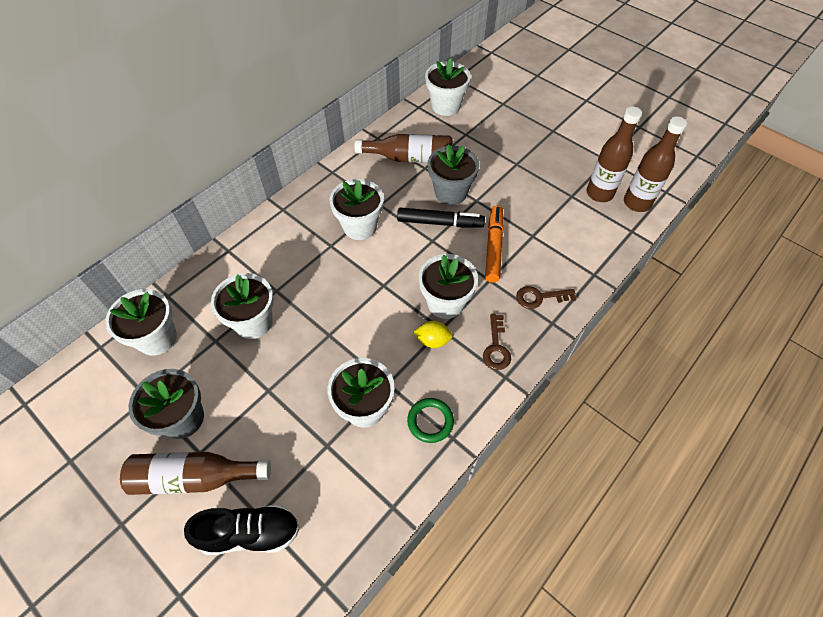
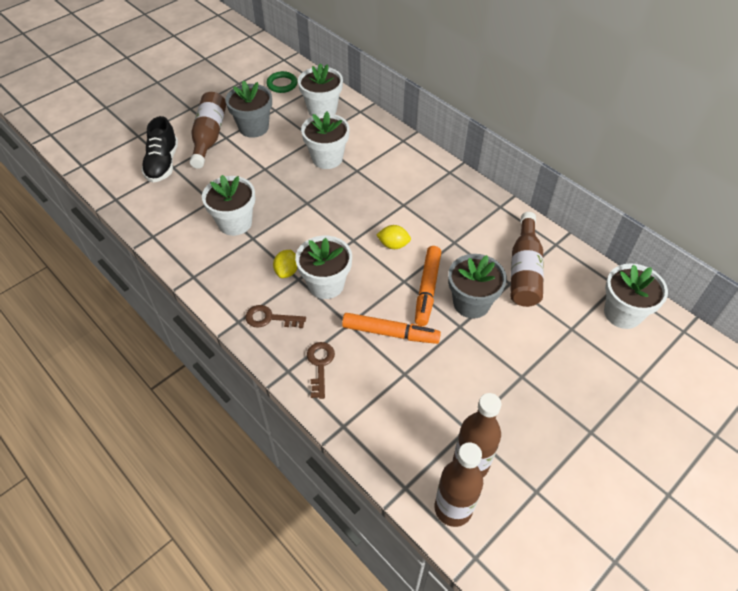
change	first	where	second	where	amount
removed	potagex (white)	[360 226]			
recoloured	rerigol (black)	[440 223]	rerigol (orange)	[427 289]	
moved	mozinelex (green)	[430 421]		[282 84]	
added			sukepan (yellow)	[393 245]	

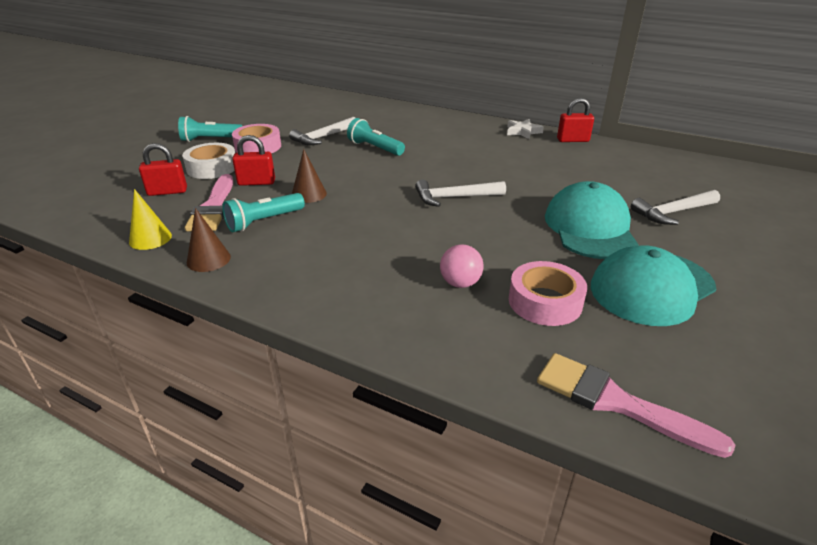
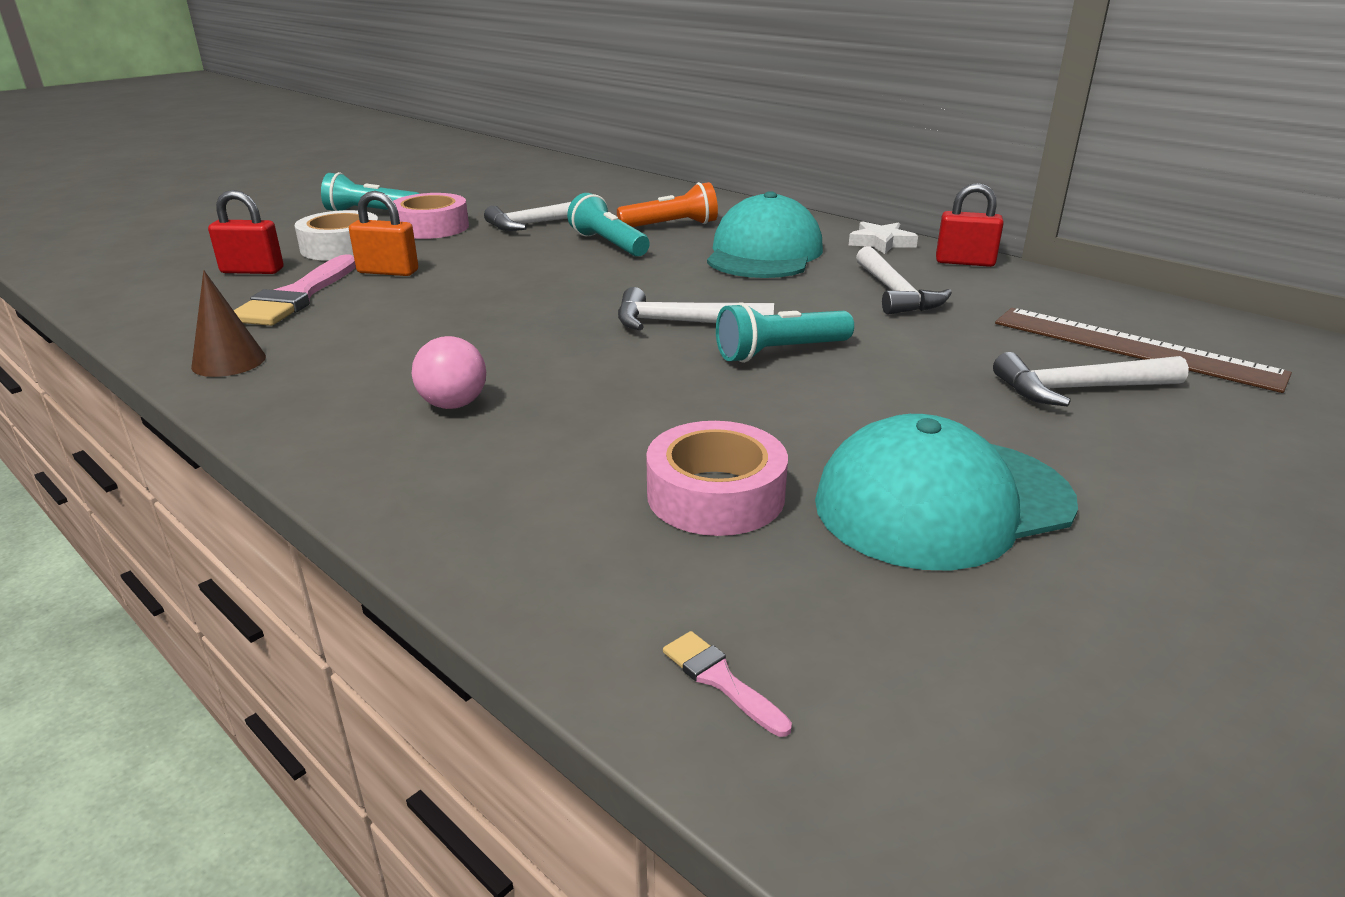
change	first	where	second	where	amount
removed	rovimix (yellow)	[150 238]			
moved	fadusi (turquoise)	[264 221]		[780 352]	
recoloured	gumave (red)	[256 182]	gumave (orange)	[388 272]	
removed	rovimix (brown)	[309 194]			
moved	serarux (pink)	[460 283]		[453 404]	
resized	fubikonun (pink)	[616 402]		[720 680]	x0.43
moved	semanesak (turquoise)	[590 228]		[764 253]	
added			fadusi (orange)	[671 226]	
added			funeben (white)	[895 293]	
added			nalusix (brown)	[1133 348]	

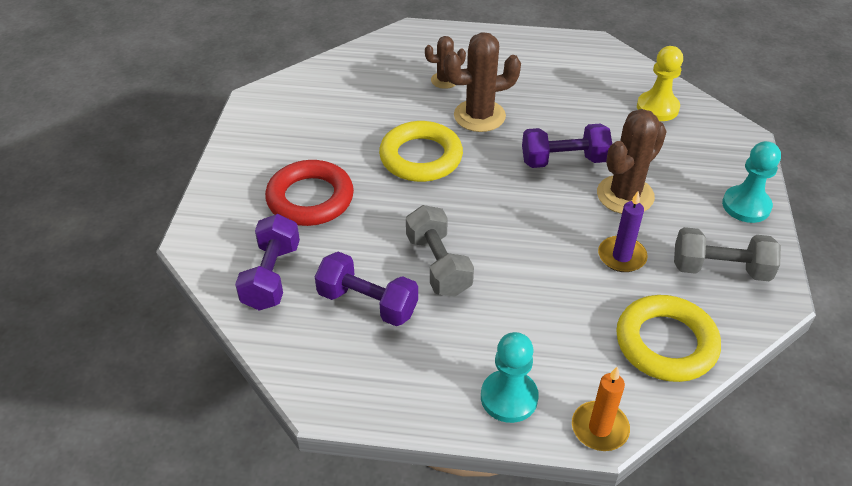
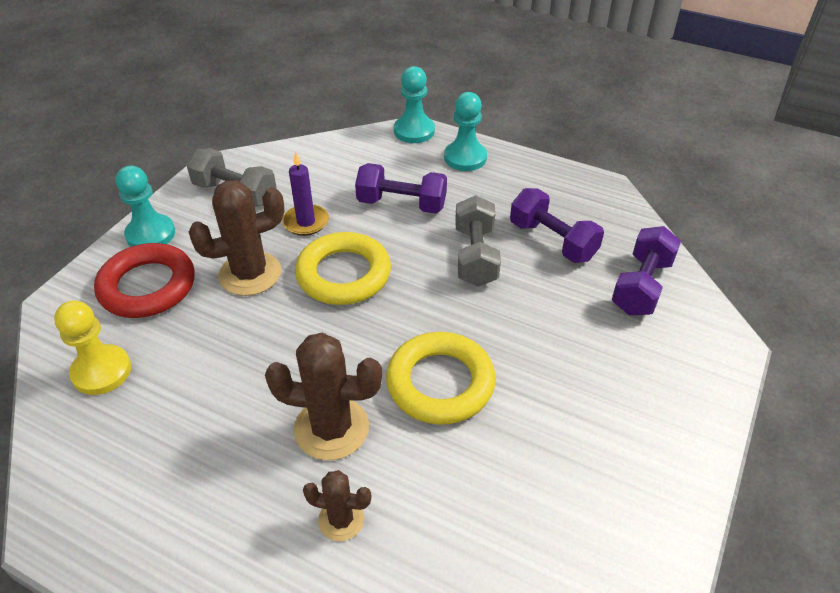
change	first	where	second	where	amount
moved	mozinelex (red)	[310 199]		[147 286]	
moved	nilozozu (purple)	[564 160]		[401 204]	
replaced	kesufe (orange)	[599 428]	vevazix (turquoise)	[414 131]	
moved	mozinelex (yellow)	[666 343]		[343 274]	

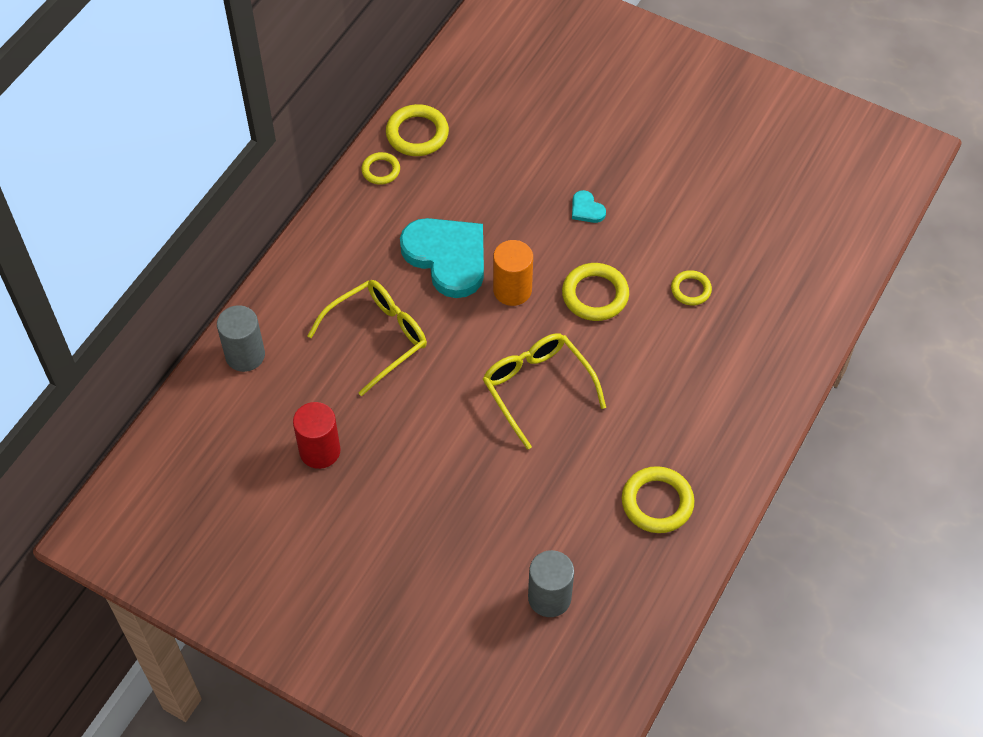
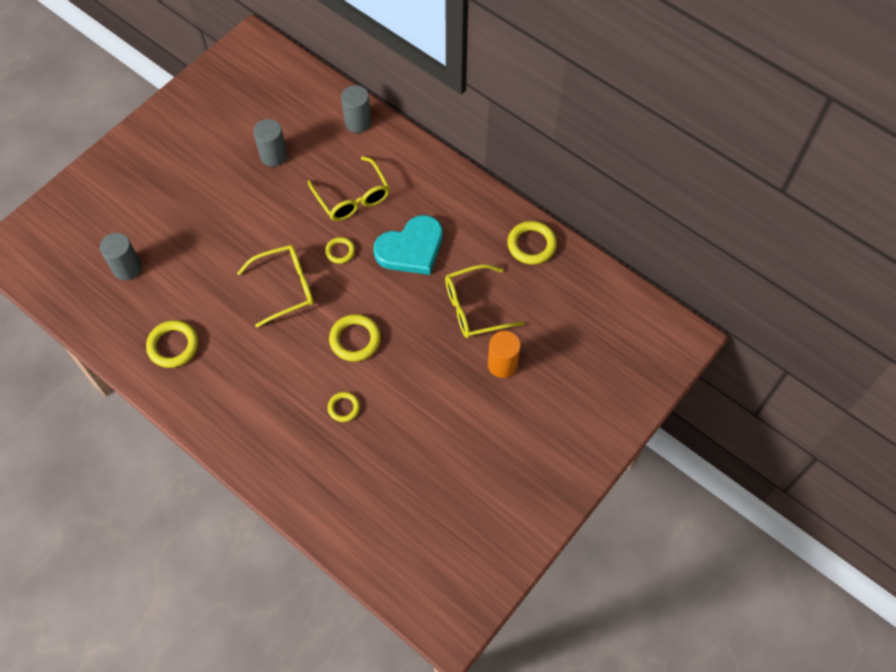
change	first	where	second	where	amount
recoloured	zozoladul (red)	[320 451]	zozoladul (grey)	[273 156]	
moved	mozinelex (yellow)	[381 170]		[340 251]	
moved	zozoladul (orange)	[512 290]		[502 364]	
removed	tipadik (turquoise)	[586 209]			
added			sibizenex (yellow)	[474 308]	

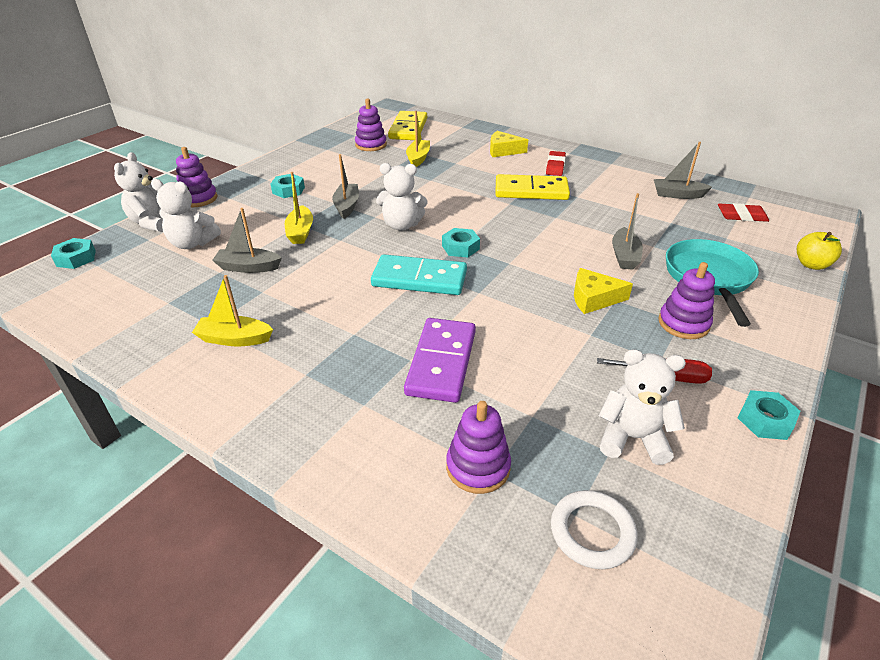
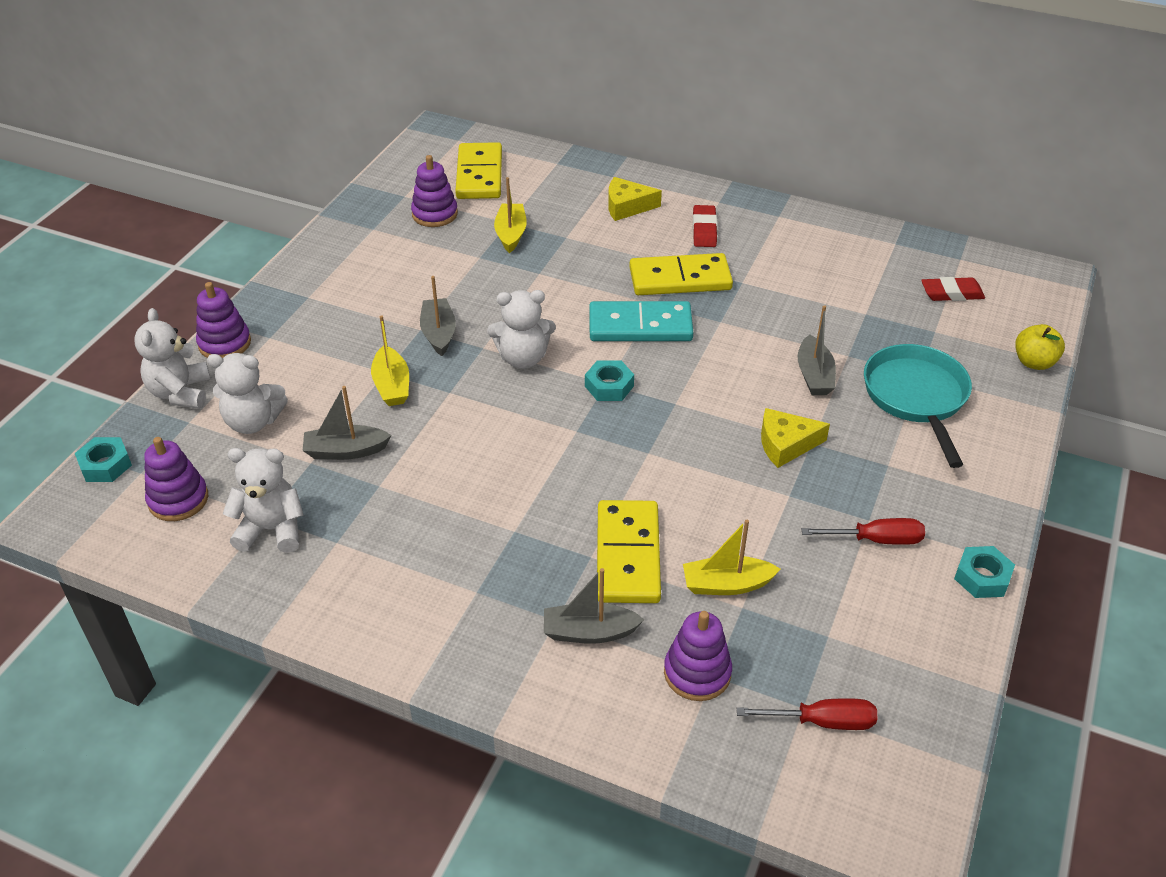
change	first	where	second	where	amount
moved	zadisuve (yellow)	[234 339]		[726 584]	
removed	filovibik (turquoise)	[288 190]			
moved	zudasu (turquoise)	[419 279]		[640 326]	
recoloured	zudasu (purple)	[442 362]	zudasu (yellow)	[628 555]	
replaced	mozinelex (white)	[592 532]	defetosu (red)	[821 722]	
moved	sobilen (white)	[632 438]		[272 530]	
moved	zadisuve (grey)	[677 195]		[589 632]	
moved	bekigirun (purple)	[683 323]		[178 499]	

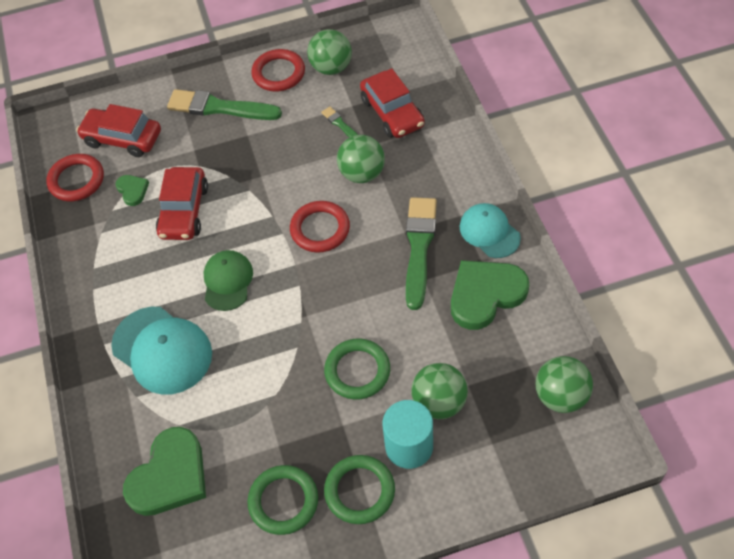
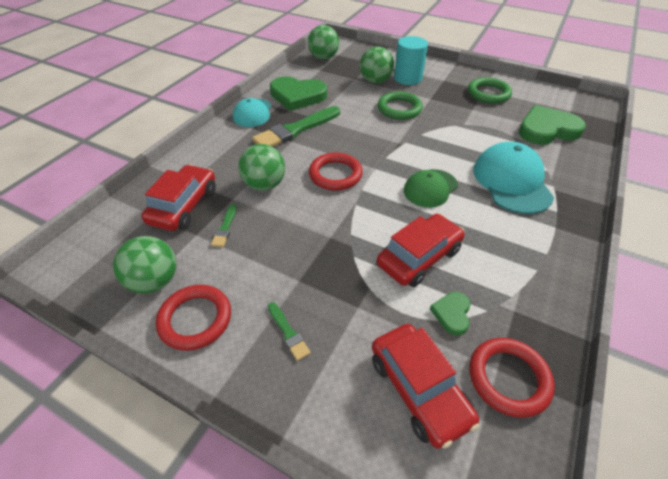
change	first	where	second	where	amount
resized	fubikonun (green)	[219 107]		[288 332]	x0.46
removed	mozinelex (green)	[359 491]			

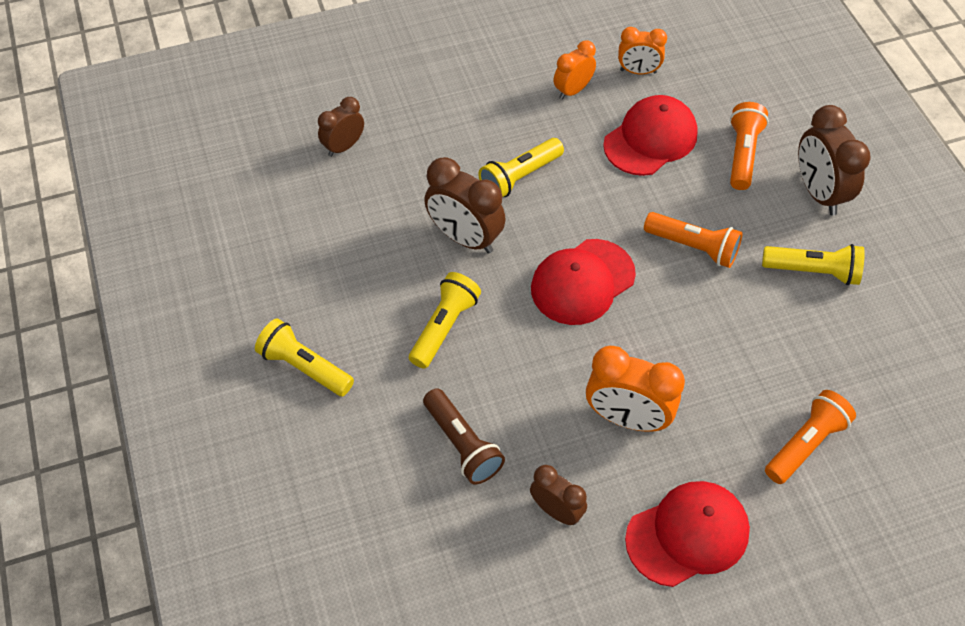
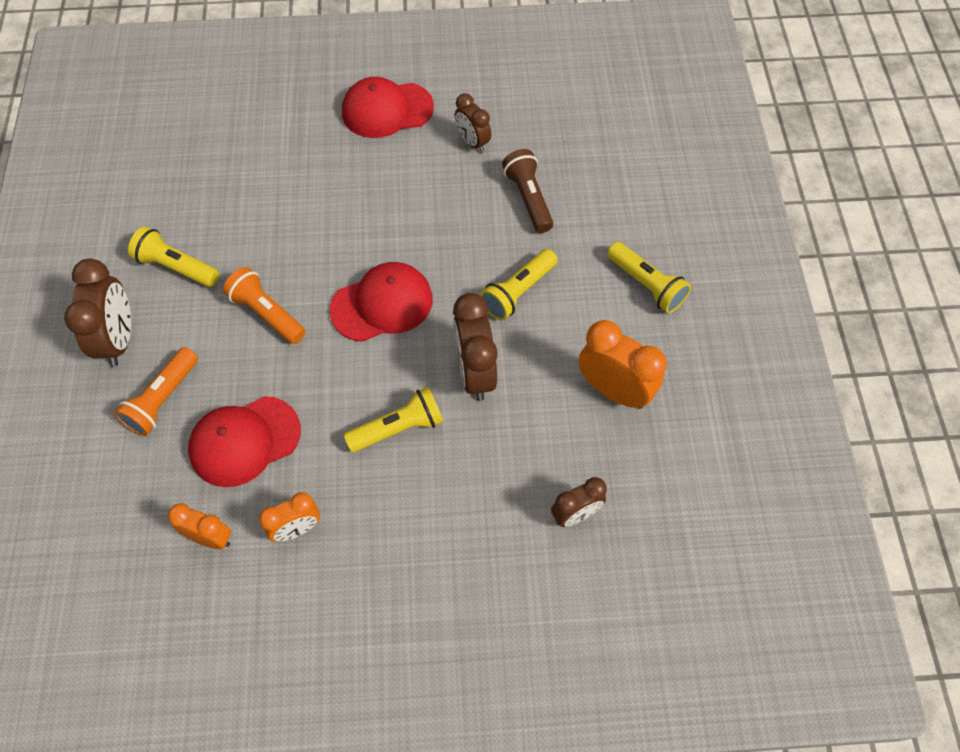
change	first	where	second	where	amount
turned	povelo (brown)	[465 238]		[475 373]	150 degrees counterclockwise
moved	povelo (orange)	[627 418]		[614 390]	
removed	fadusi (orange)	[805 444]			

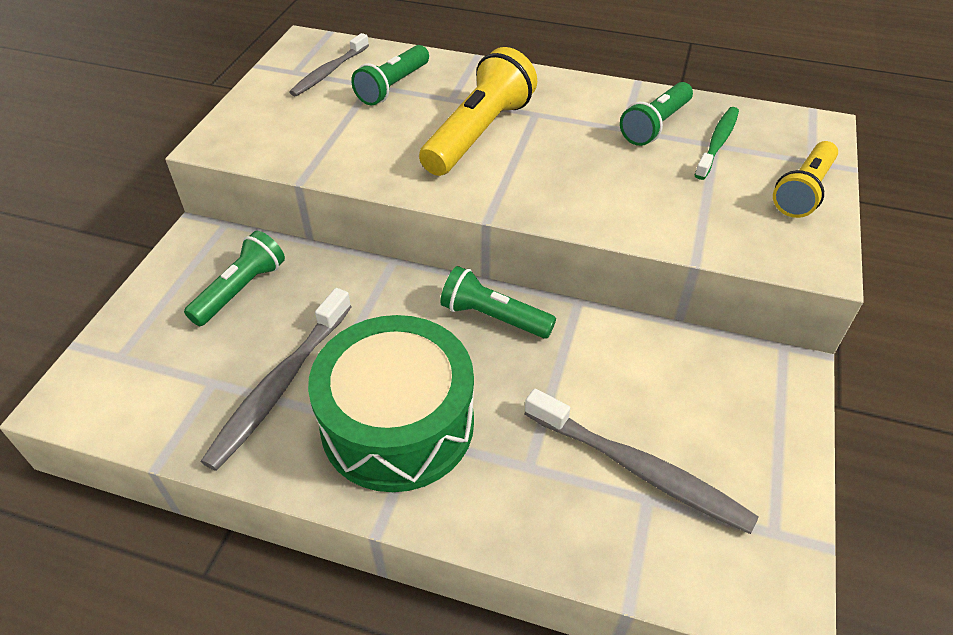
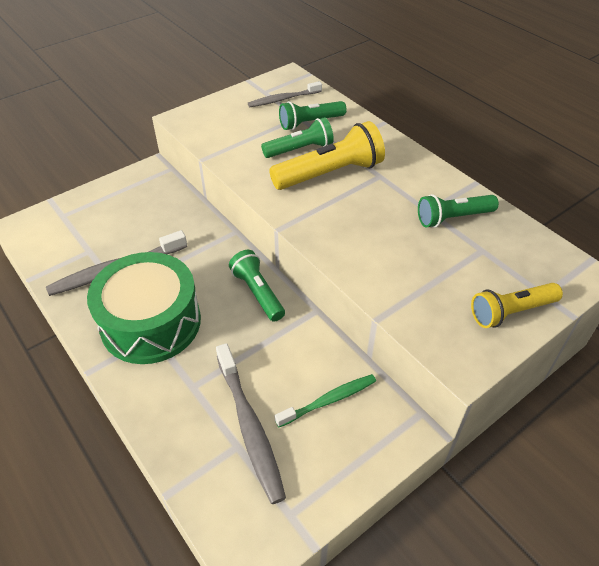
change	first	where	second	where	amount
moved	fadusi (green)	[241 290]		[300 149]	
moved	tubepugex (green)	[717 143]		[329 400]	

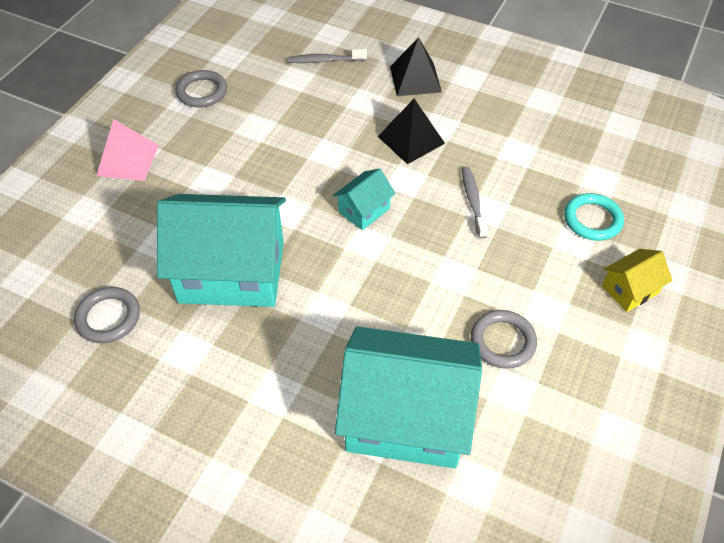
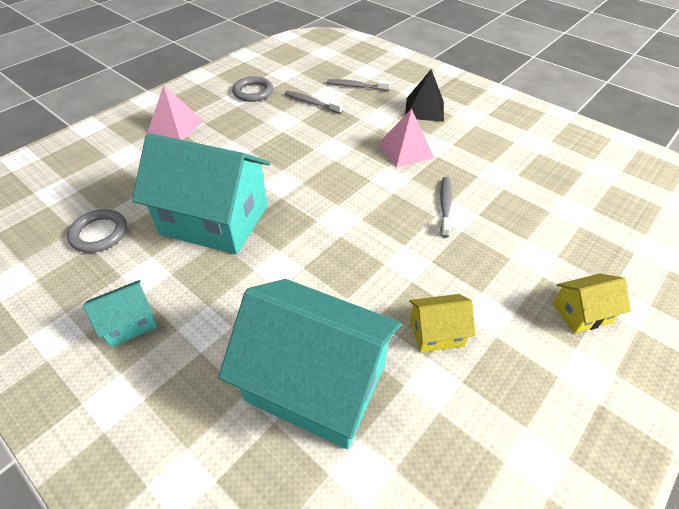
change	first	where	second	where	amount
moved	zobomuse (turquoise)	[364 210]		[129 323]	
recoloured	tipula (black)	[411 140]	tipula (pink)	[405 150]	
replaced	mozinelex (grey)	[502 341]	zobomuse (yellow)	[436 332]	
removed	mozinelex (turquoise)	[592 220]			
added			tubepugex (grey)	[311 103]	

